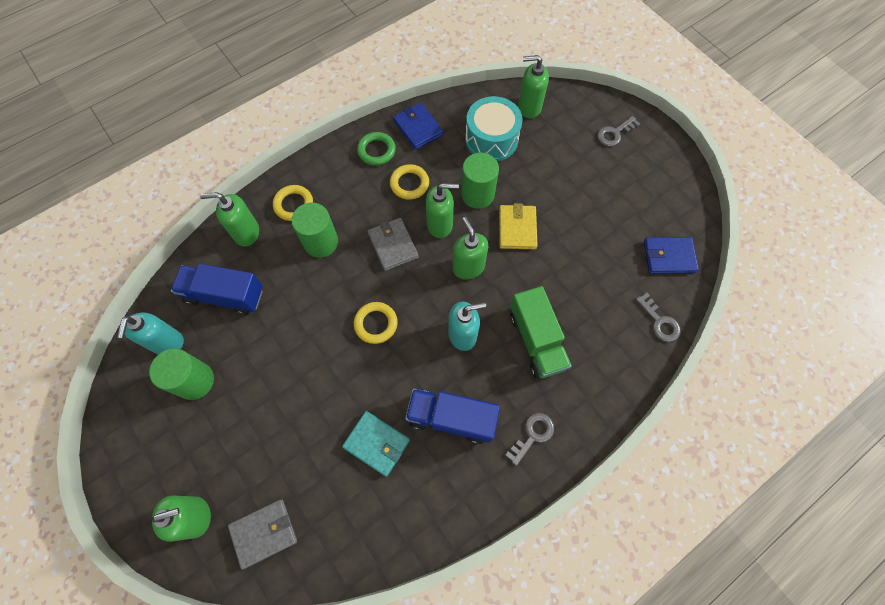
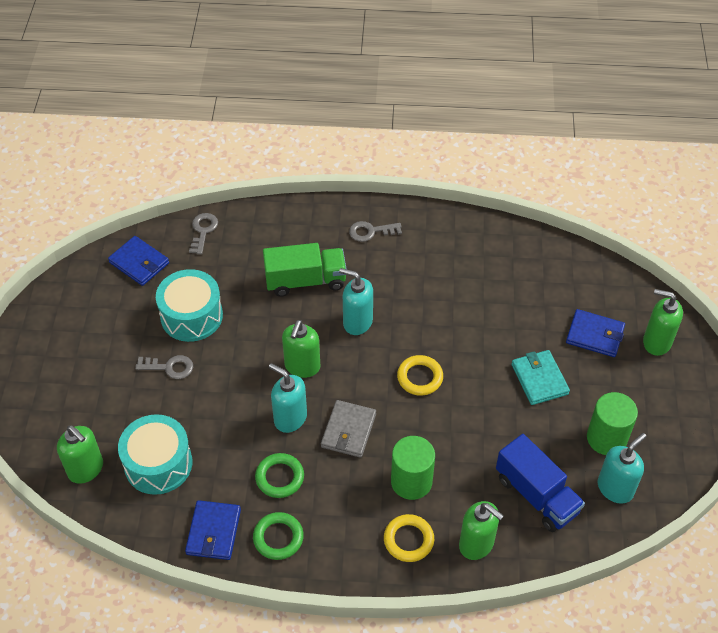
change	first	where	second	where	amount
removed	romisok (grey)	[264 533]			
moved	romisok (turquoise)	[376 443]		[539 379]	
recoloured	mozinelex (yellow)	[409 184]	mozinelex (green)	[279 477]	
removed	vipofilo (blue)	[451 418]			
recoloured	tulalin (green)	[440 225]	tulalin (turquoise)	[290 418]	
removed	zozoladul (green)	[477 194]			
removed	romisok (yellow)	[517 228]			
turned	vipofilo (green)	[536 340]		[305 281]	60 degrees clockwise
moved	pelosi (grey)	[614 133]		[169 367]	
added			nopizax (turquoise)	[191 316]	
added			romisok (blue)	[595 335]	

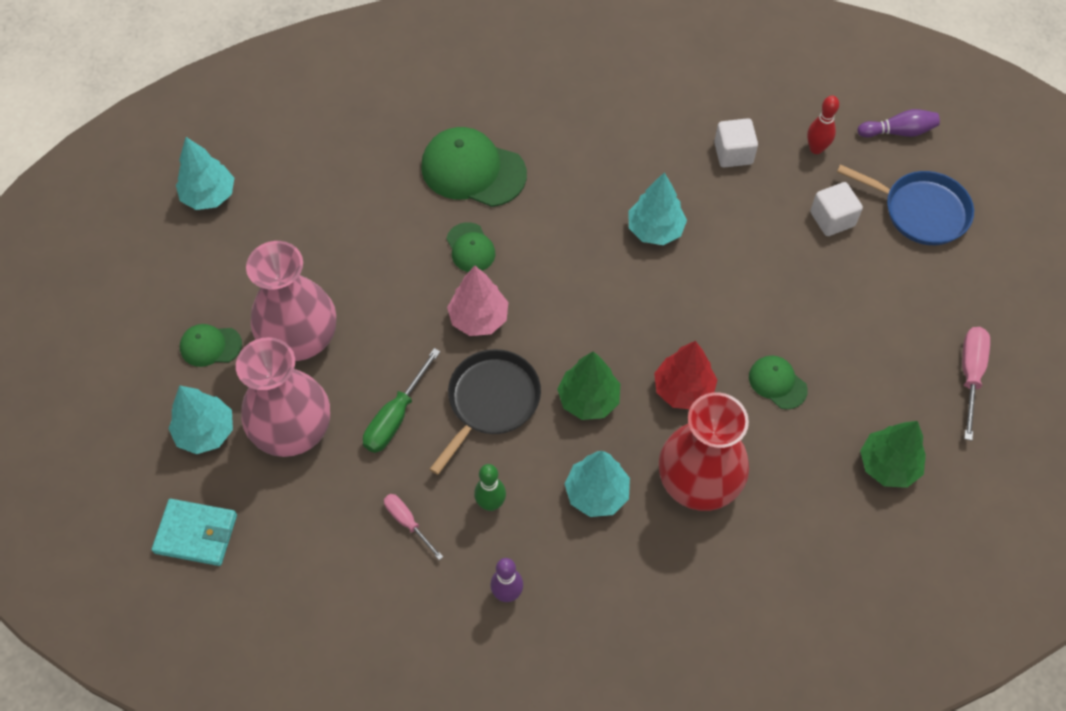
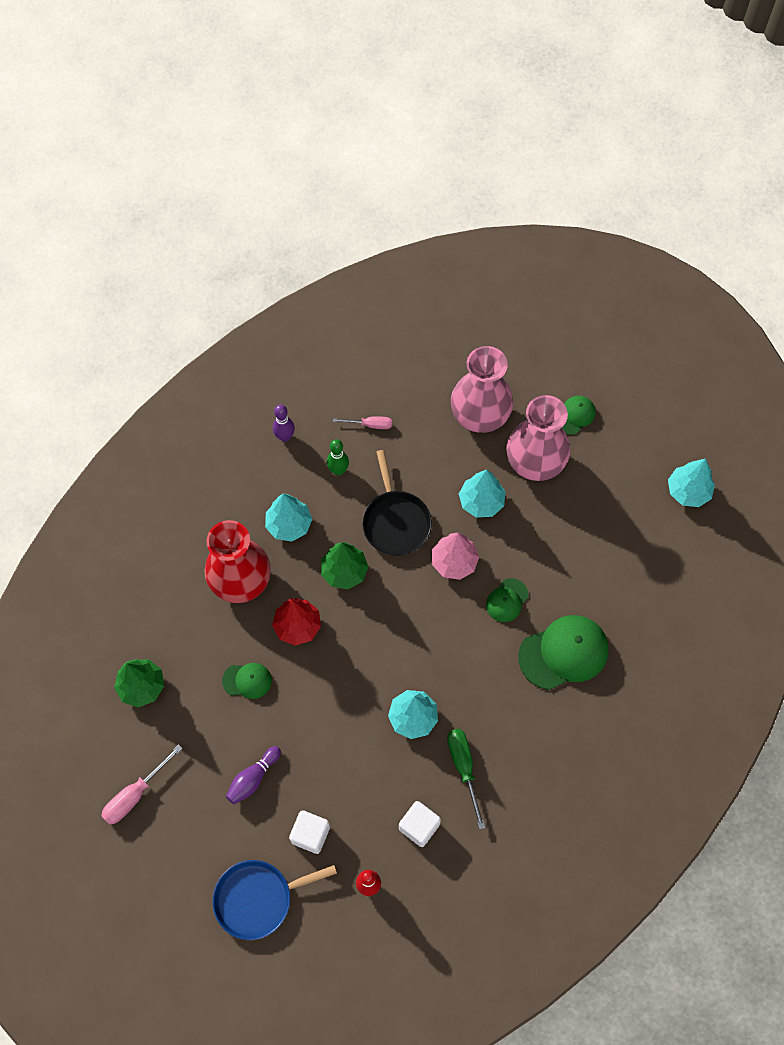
change	first	where	second	where	amount
removed	romisok (turquoise)	[196 534]			
moved	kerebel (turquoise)	[205 432]		[481 502]	
moved	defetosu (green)	[396 416]		[463 768]	
turned	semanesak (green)	[470 248]		[507 600]	75 degrees counterclockwise
moved	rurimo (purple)	[898 132]		[253 778]	
turned	defetosu (pink)	[970 375]		[135 794]	75 degrees clockwise

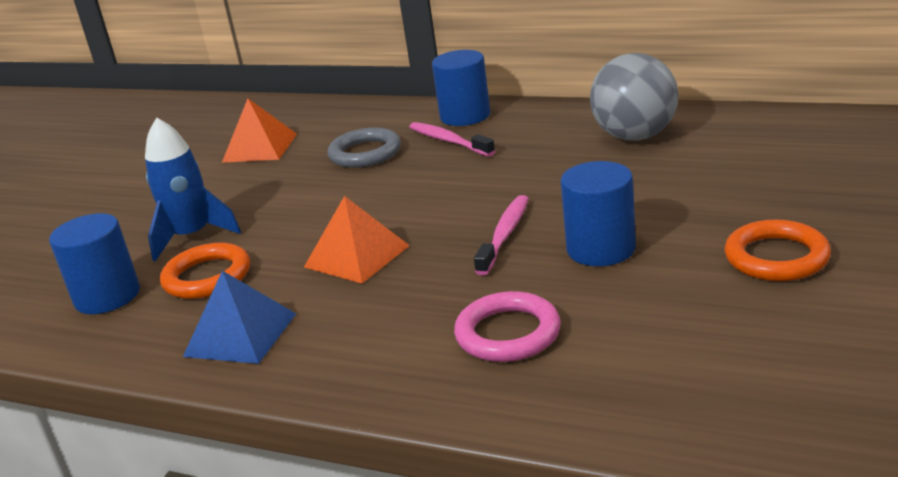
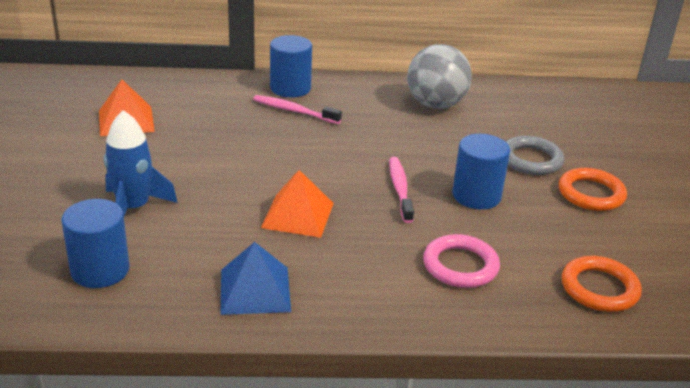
change	first	where	second	where	amount
moved	mozinelex (orange)	[207 277]		[599 288]	
moved	mozinelex (grey)	[365 153]		[531 160]	

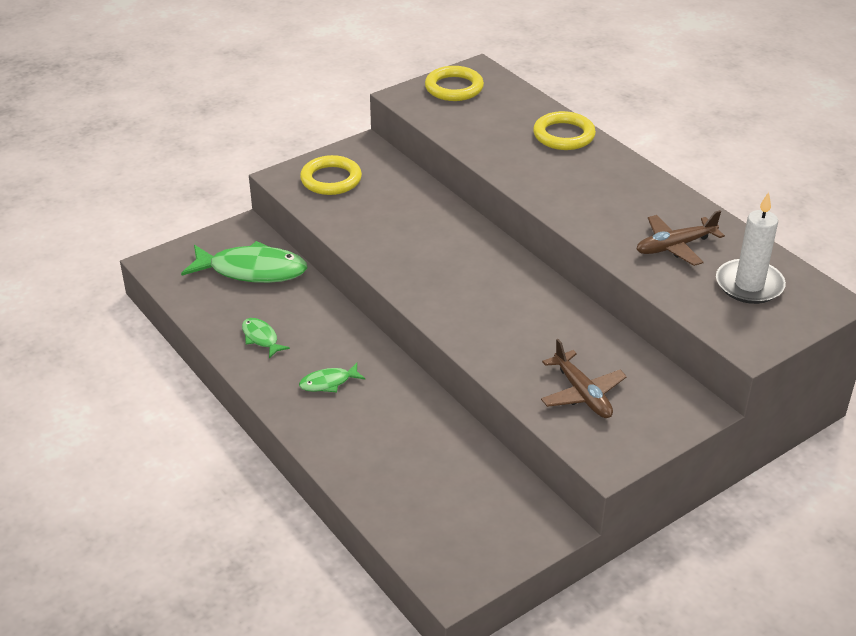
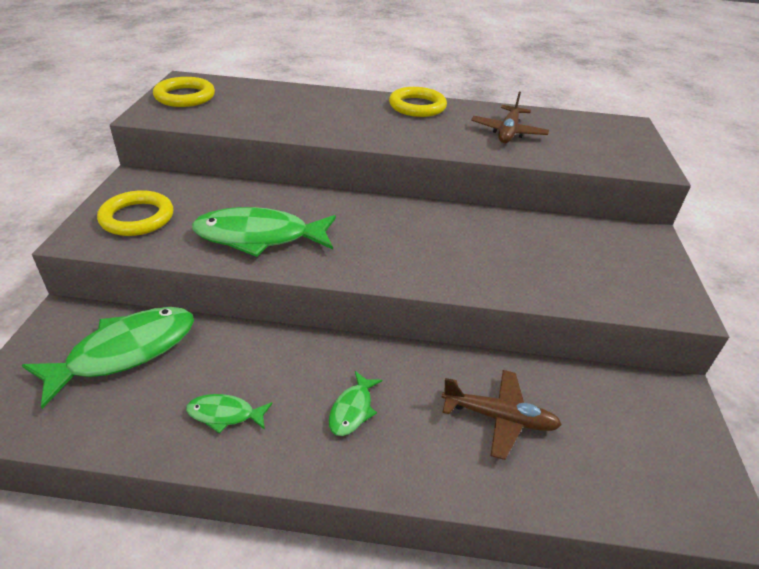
change	first	where	second	where	amount
moved	mozinelex (yellow)	[564 135]		[417 106]	
moved	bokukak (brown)	[582 393]		[499 418]	
removed	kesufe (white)	[749 285]			
added			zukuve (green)	[259 237]	

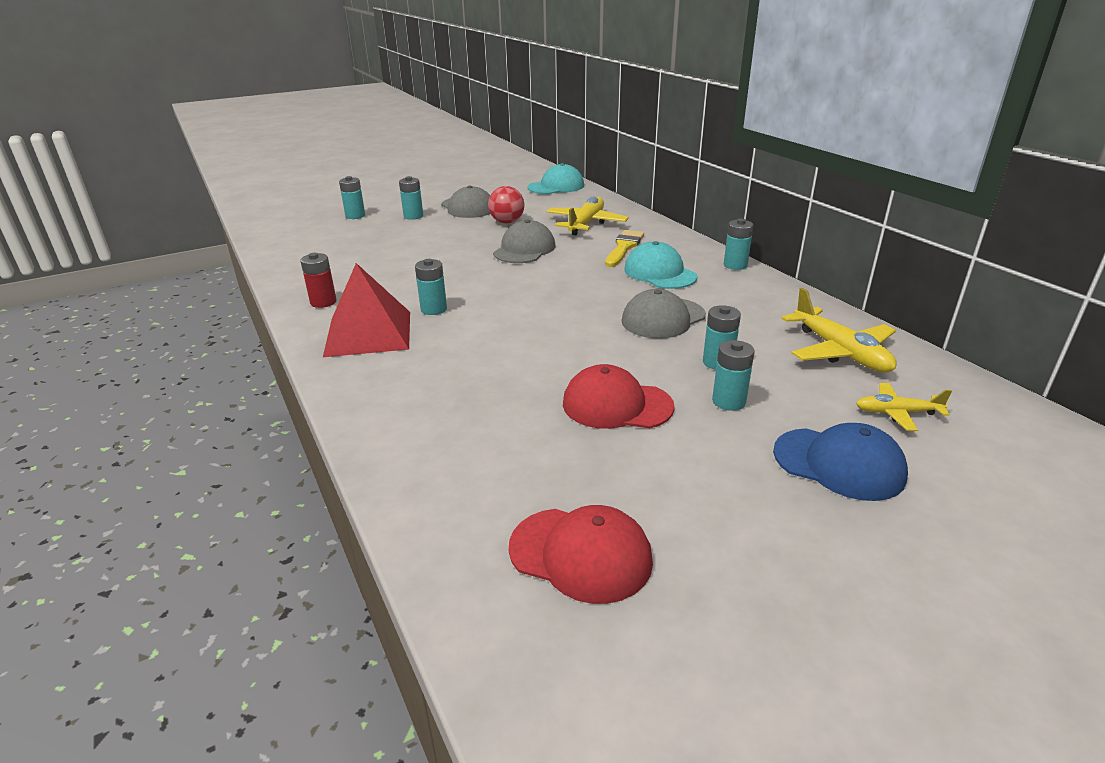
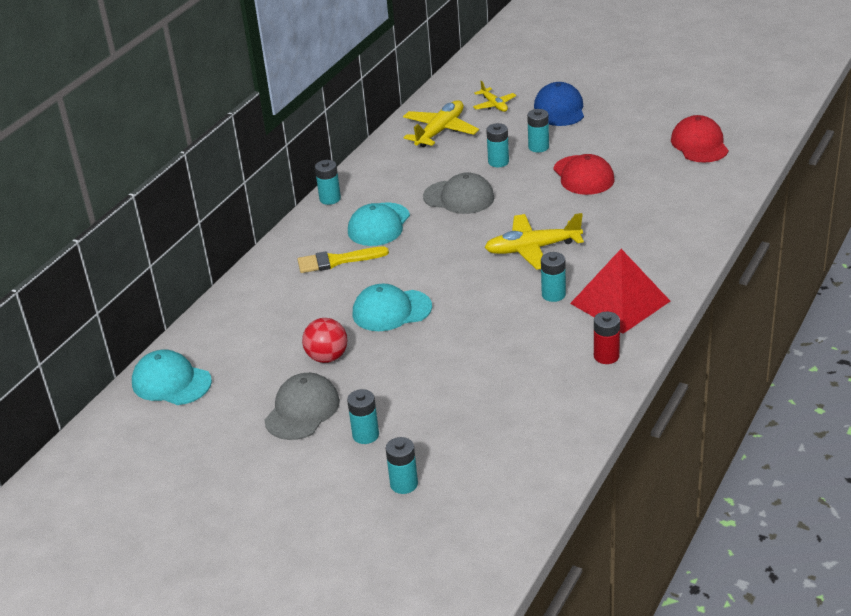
change	first	where	second	where	amount
recoloured	semanesak (grey)	[524 249]	semanesak (turquoise)	[391 310]	
moved	bokukak (yellow)	[586 224]		[532 249]	

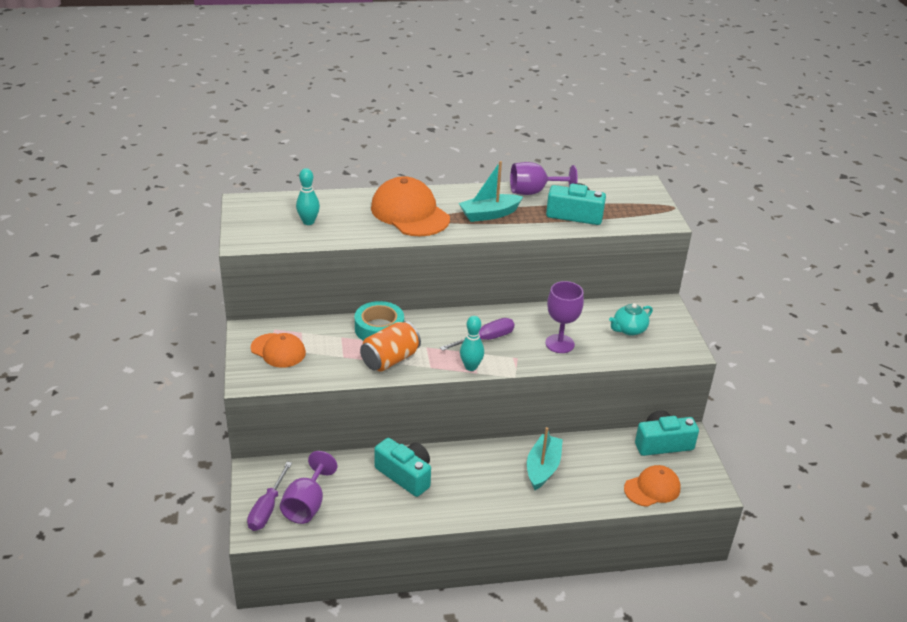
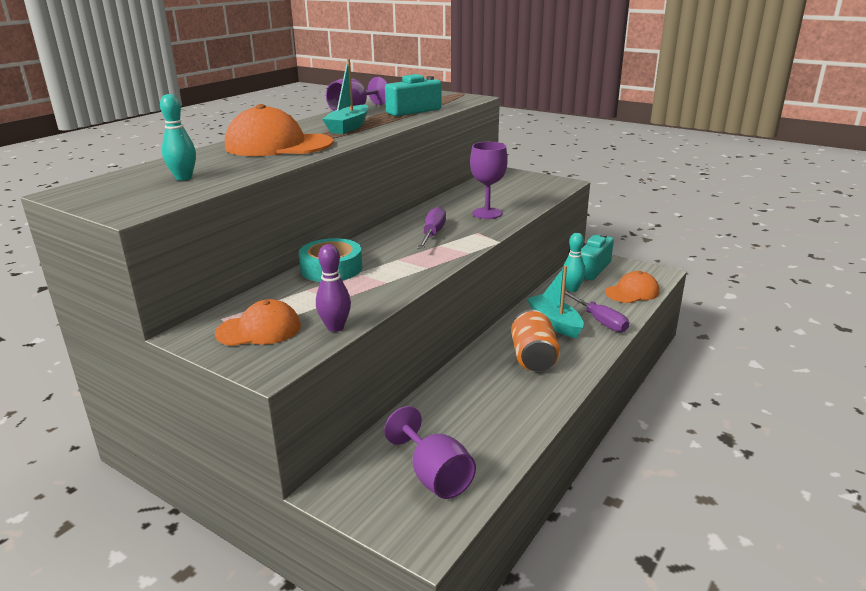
change	first	where	second	where	amount
moved	defetosu (purple)	[267 508]		[599 321]	
moved	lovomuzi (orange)	[390 359]		[533 357]	
removed	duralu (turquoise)	[405 475]			
moved	rurimo (turquoise)	[471 367]		[572 289]	
removed	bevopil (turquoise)	[629 329]			
turned	semanesak (orange)	[652 488]		[632 292]	45 degrees clockwise
added			rurimo (purple)	[335 327]	

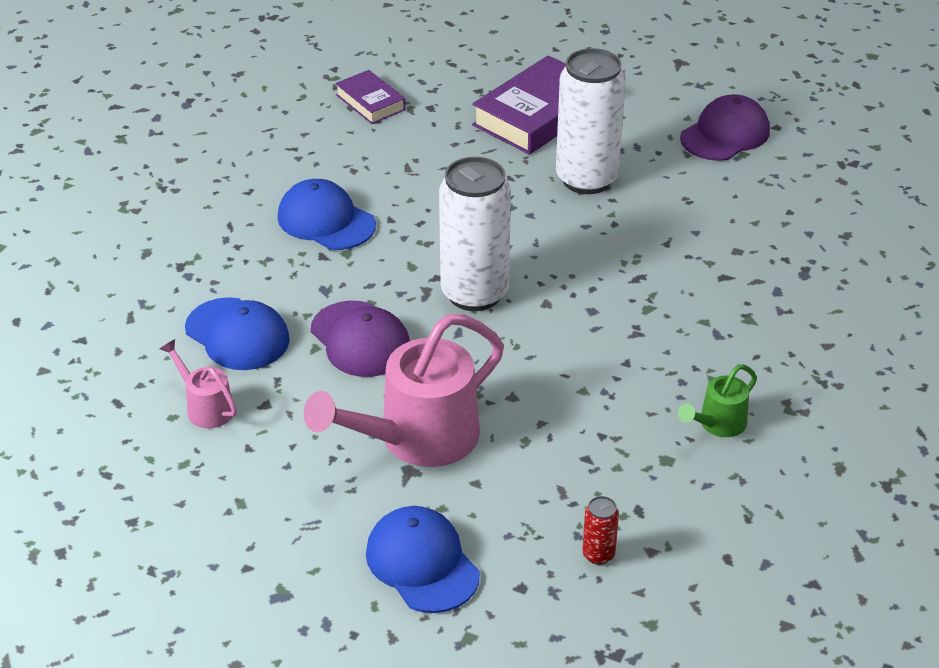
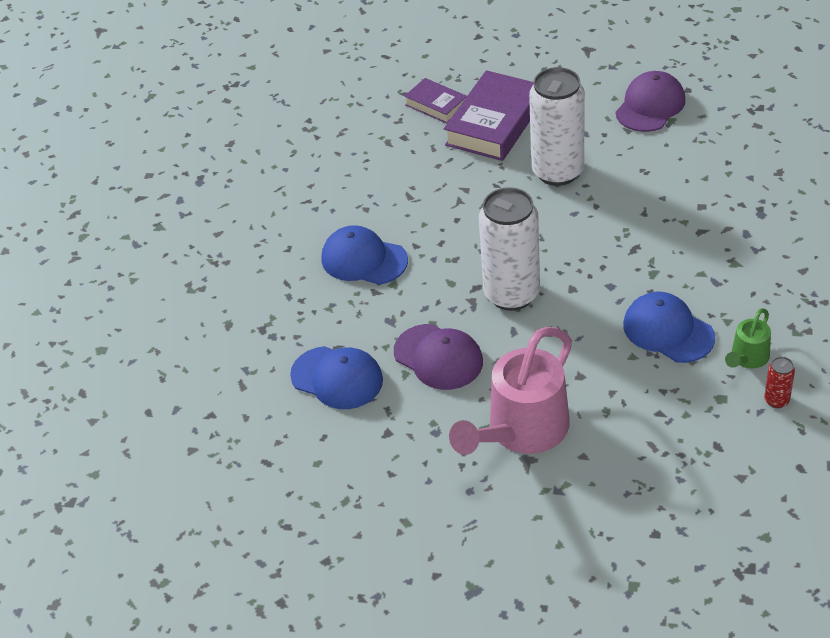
change	first	where	second	where	amount
removed	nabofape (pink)	[205 407]			
moved	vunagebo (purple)	[370 102]		[436 105]	
moved	semanesak (blue)	[422 563]		[668 331]	
moved	lovomuzi (red)	[598 554]		[776 400]	

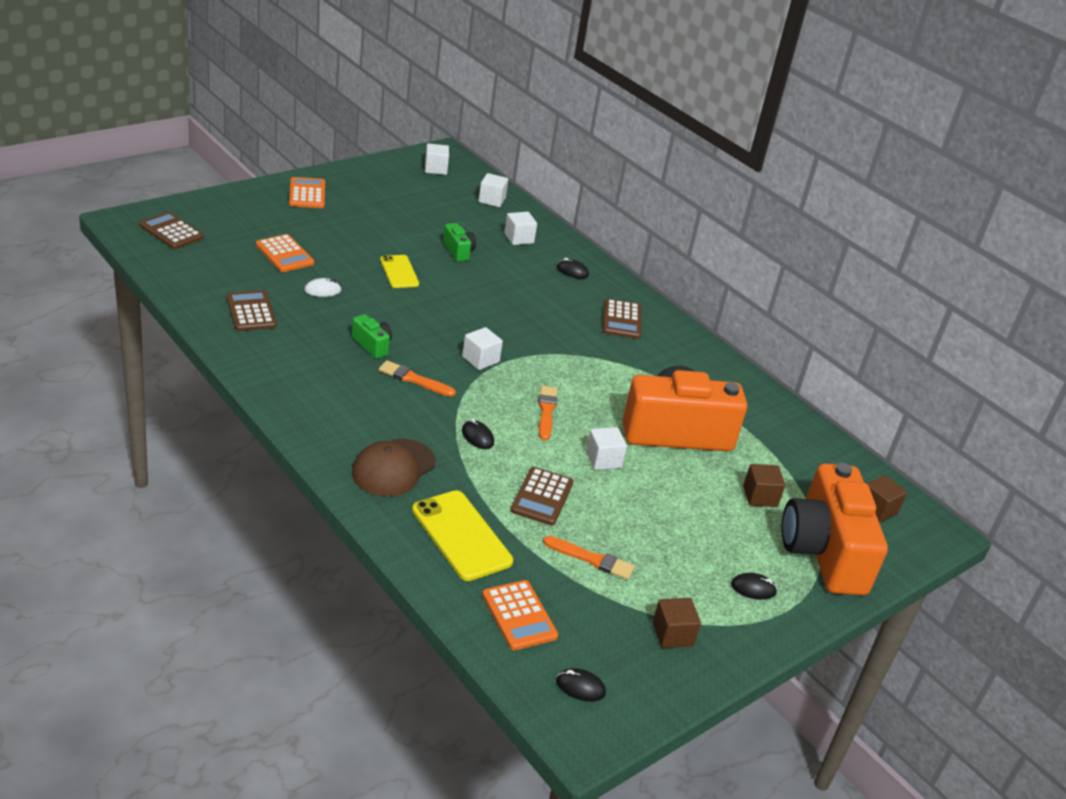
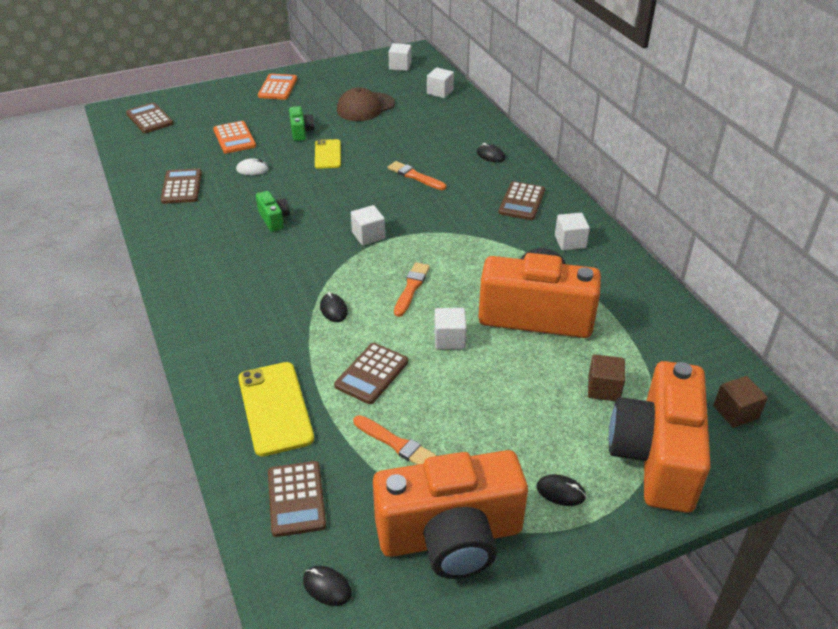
change	first	where	second	where	amount
moved	semanesak (brown)	[393 468]		[365 107]	
moved	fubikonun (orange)	[414 379]		[415 176]	
moved	duralu (green)	[458 251]		[301 132]	
recoloured	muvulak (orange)	[519 616]	muvulak (brown)	[296 499]	
moved	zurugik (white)	[519 238]		[570 242]	
replaced	zurugik (brown)	[672 634]	duralu (orange)	[450 536]	

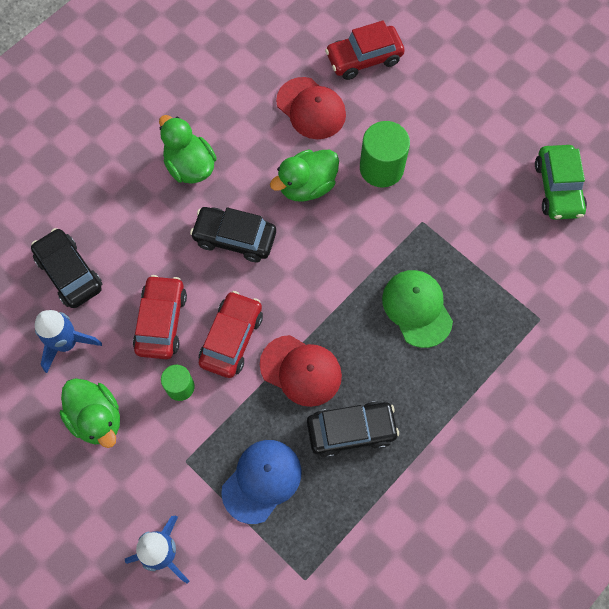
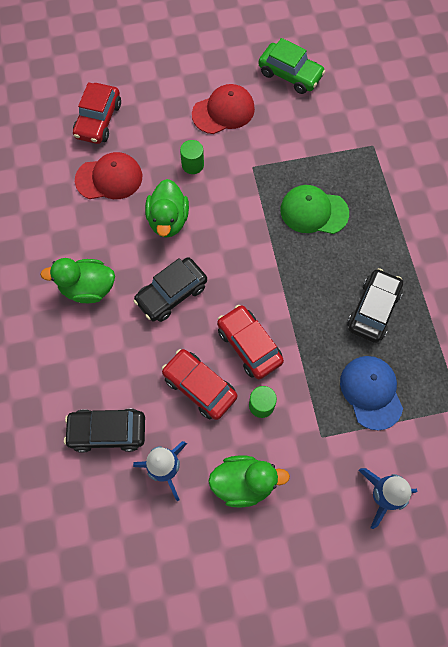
change	first	where	second	where	amount
moved	semanesak (red)	[301 370]		[223 111]	
resized	zozoladul (green)	[381 168]		[192 165]	x0.58

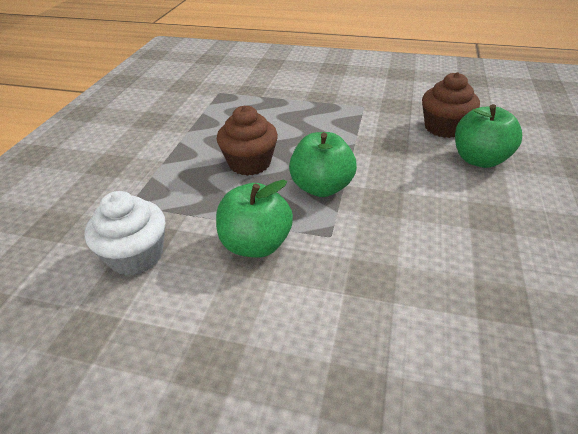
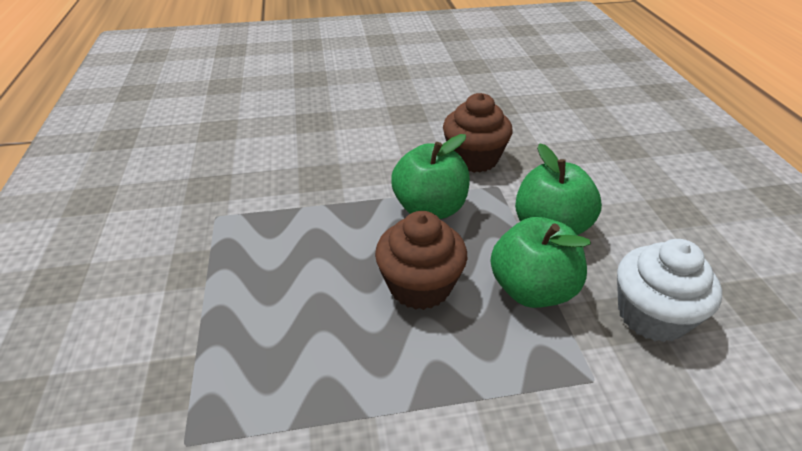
change	first	where	second	where	amount
moved	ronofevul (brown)	[444 128]		[474 158]	
moved	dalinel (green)	[479 159]		[532 289]	

